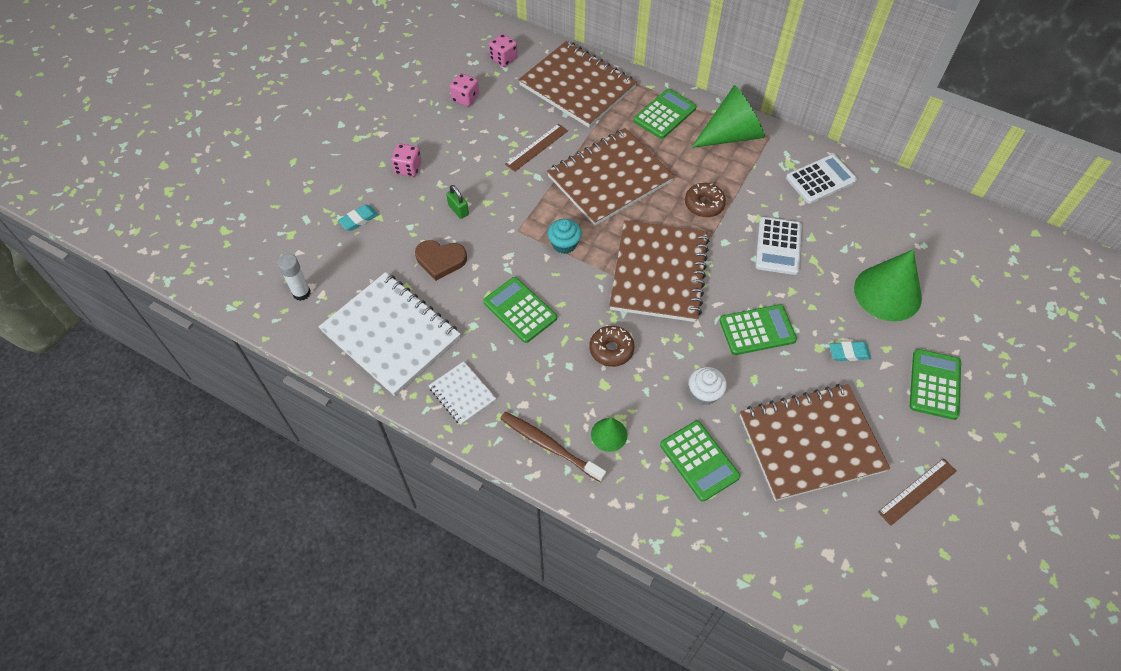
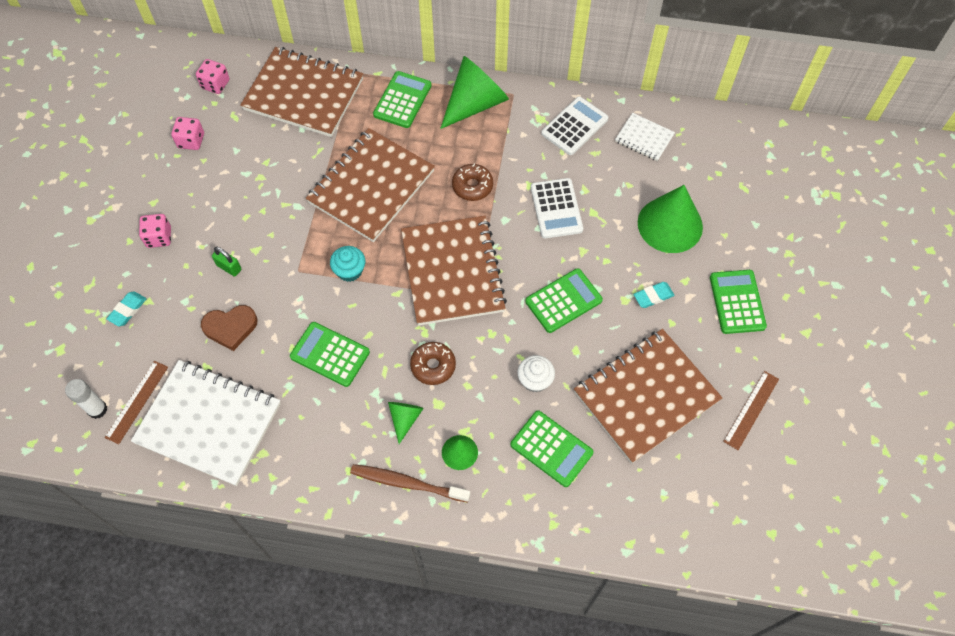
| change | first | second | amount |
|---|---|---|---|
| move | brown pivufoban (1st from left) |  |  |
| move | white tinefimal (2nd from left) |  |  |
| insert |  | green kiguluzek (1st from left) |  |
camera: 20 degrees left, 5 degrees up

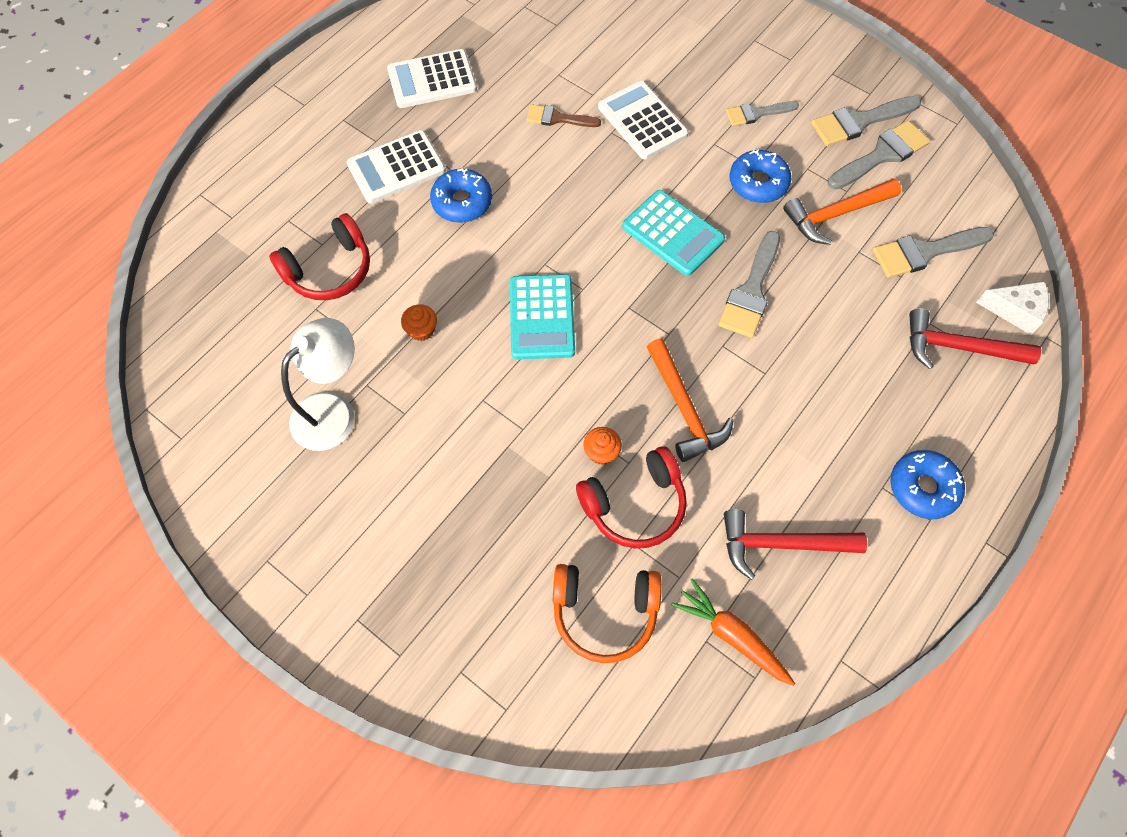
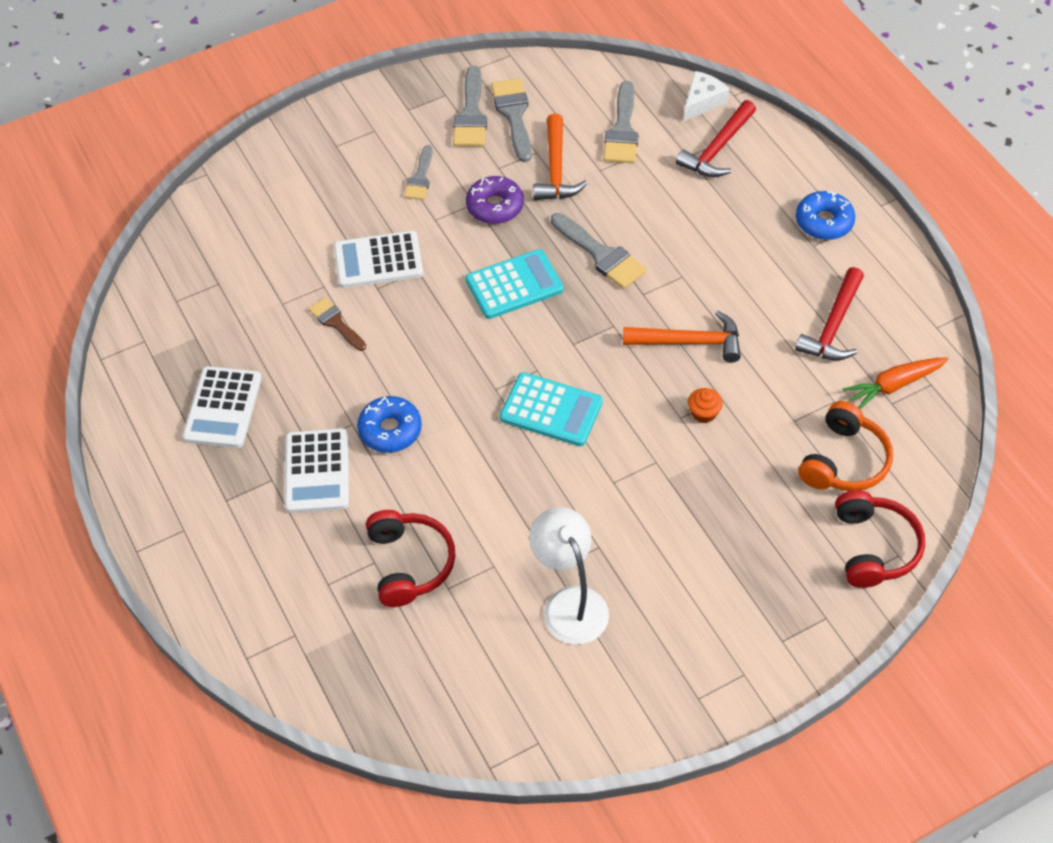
| change | first | second | amount |
|---|---|---|---|
| rotate | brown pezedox |  | 105 degrees clockwise |
| recolor | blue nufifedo (2nd from left) | purple nufifedo |  |
| delete | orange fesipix (1st from left) |  |  |
| move | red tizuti (2nd from left) |  |  |
camera: 65 degrees left, 10 degrees down

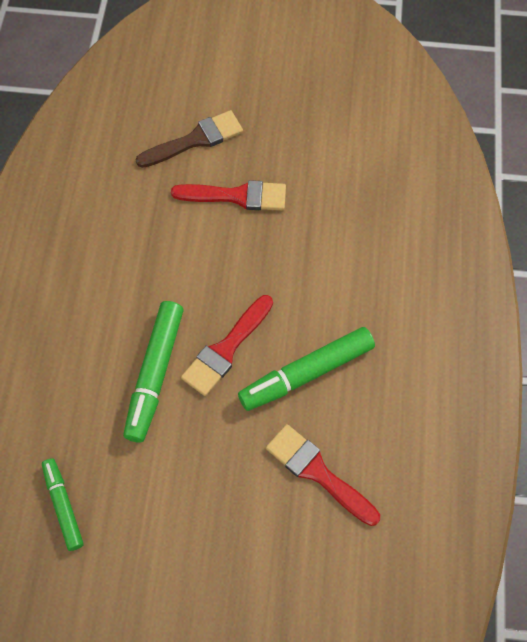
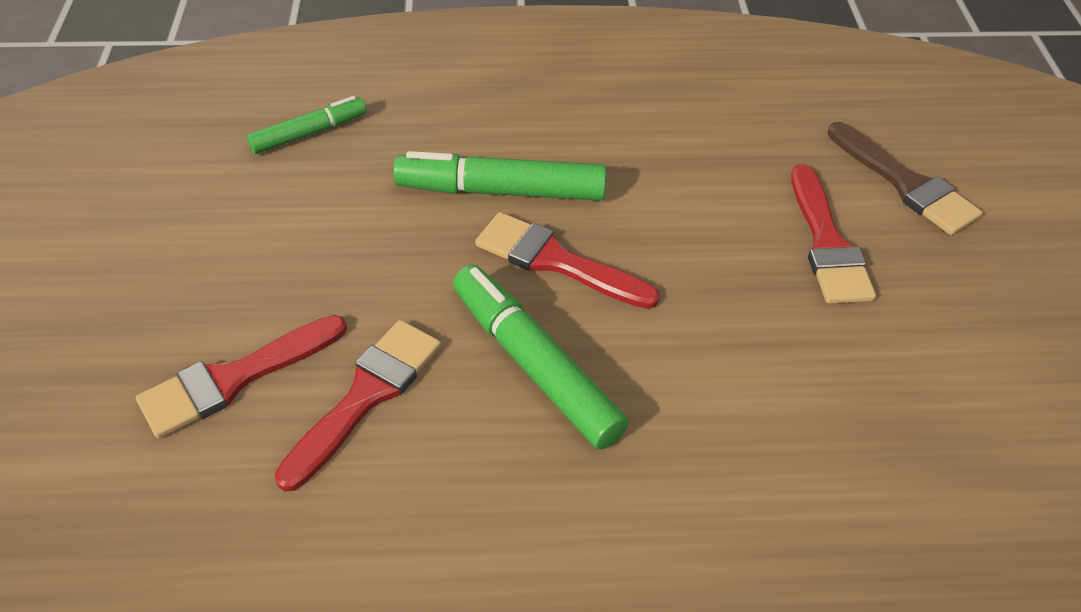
| change | first | second | amount |
|---|---|---|---|
| insert |  | red pezedox (1st from left) |  |
camera: 80 degrees right, 15 degrees down

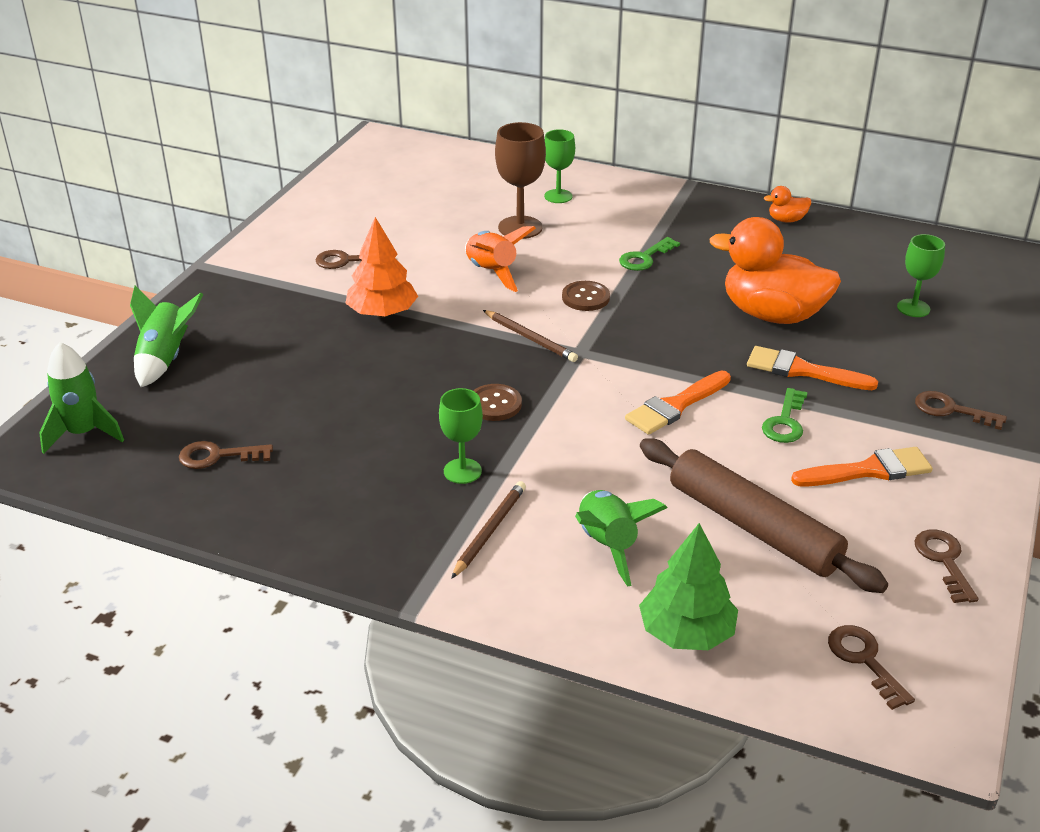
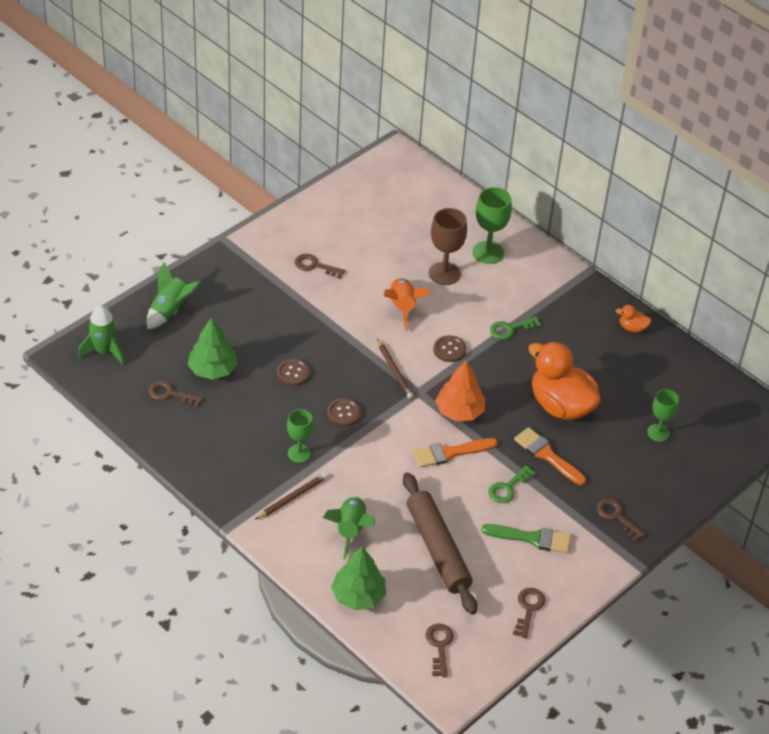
| change | first | second | amount |
|---|---|---|---|
| resize | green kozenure (2nd from left) |  | x1.51 |
| move | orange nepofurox |  |  |
| recolor | orange pezedox (3rd from left) | green pezedox |  |
| insert |  | green nepofurox (1st from left) |  |
| insert |  | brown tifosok (1st from left) |  |
camera: 20 degrees right, 10 degrees up

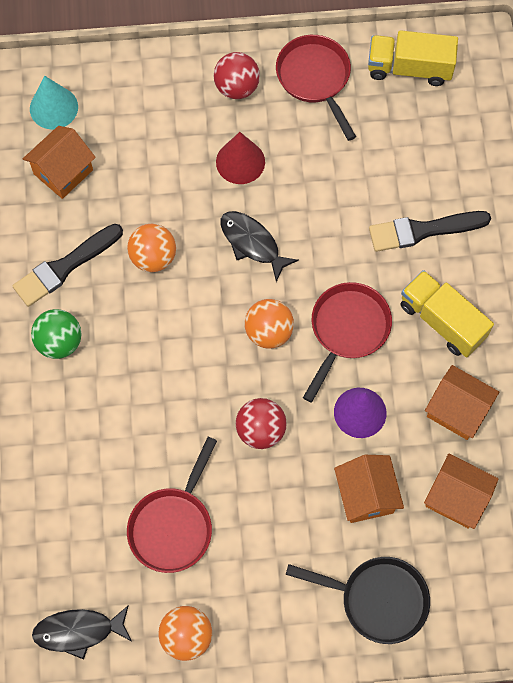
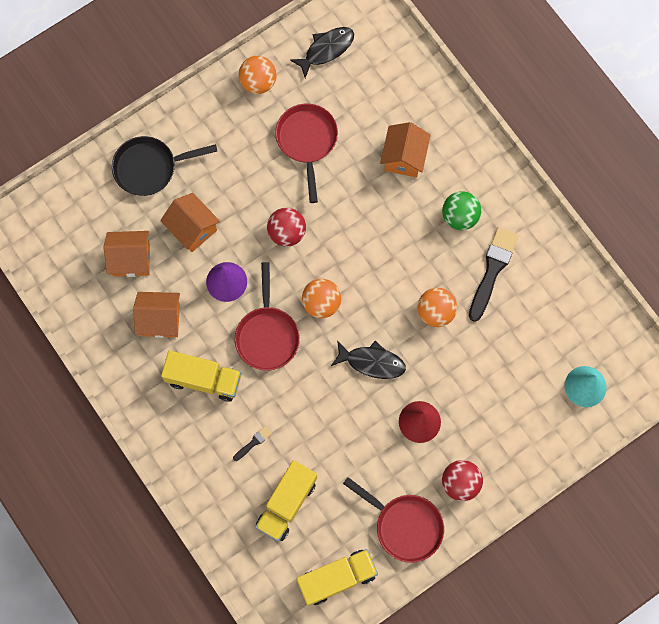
| change | first | second | amount |
|---|---|---|---|
| move | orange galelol (1st from left in the first image) | orange galelol (4th from left) |  |
| resize | black pezedox (2nd from left in the first image) | black pezedox (1st from left) | x0.45 |
| insert |  | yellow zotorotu (2nd from left) |  |
camera: 150 degrees right, 5 degrees up

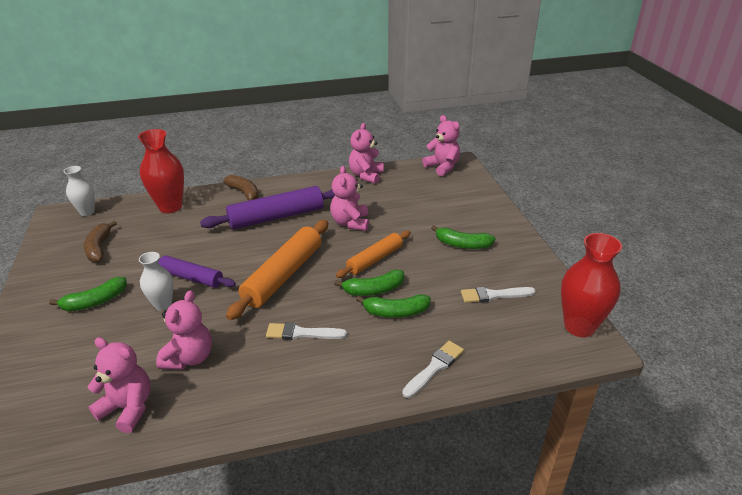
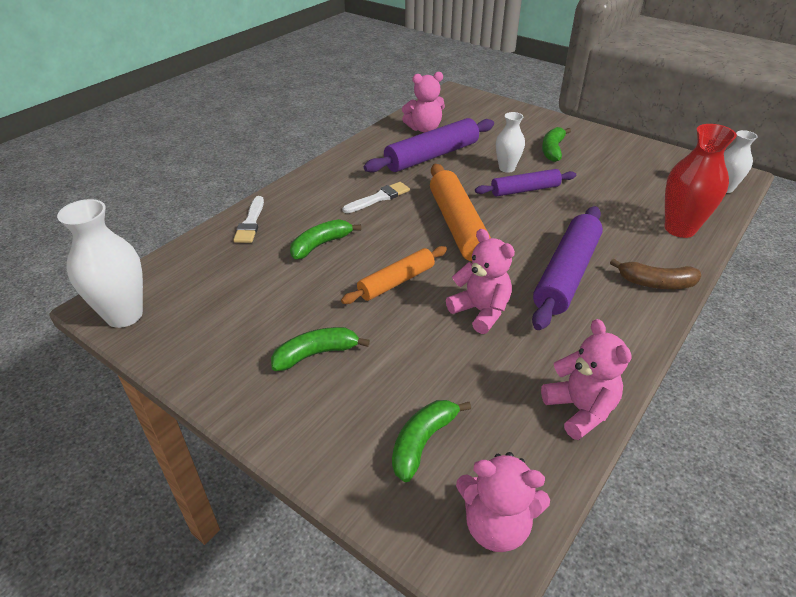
| change | first | second | amount |
|---|---|---|---|
| delete | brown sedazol (1st from left) |  |  |
| rotate | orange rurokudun (2nd from left in the first image) | orange rurokudun (1st from left) | 45 degrees clockwise |
| recolor | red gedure (2nd from left) | white gedure (1st from left) |  |
| move | green sedazol (2nd from left in the first image) | green sedazol (3rd from left) |  |
| delete | white pezedox (3rd from left) |  |  |
| replace | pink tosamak (2nd from left) | purple rurokudun (1st from left) |  |
camera: 140 degrees right, 5 degrees up

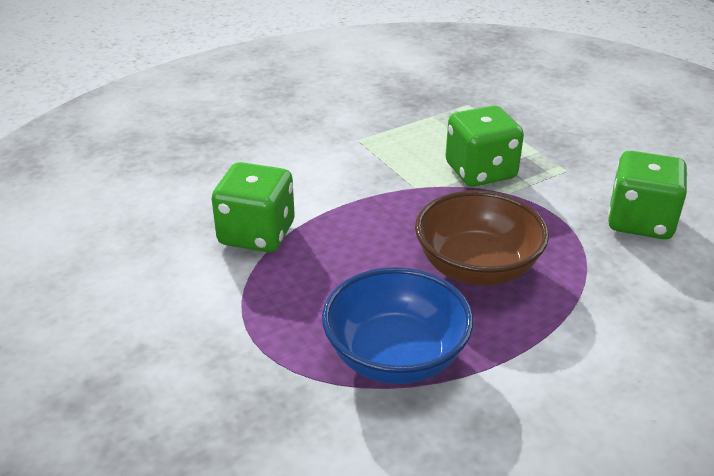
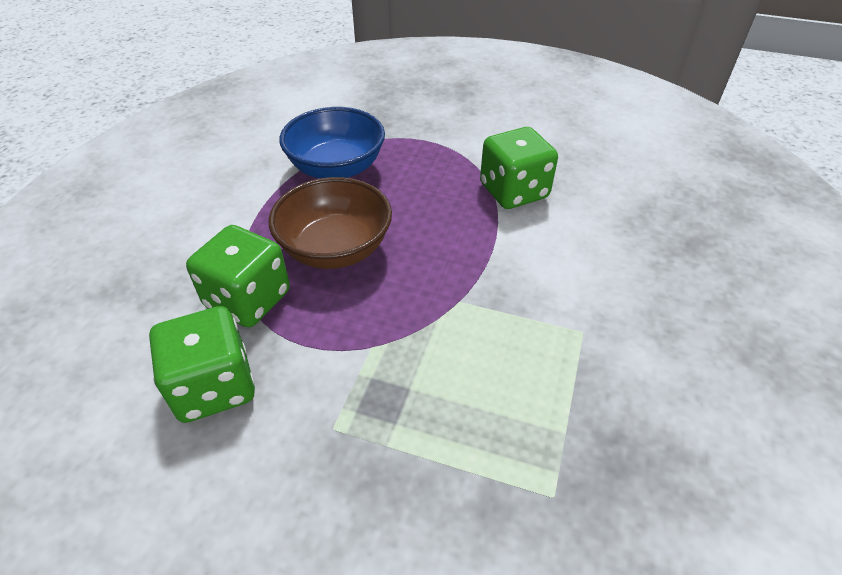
| change | first | second | amount |
|---|---|---|---|
| move | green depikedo (2nd from left) |  |  |
camera: 140 degrees right, 10 degrees up

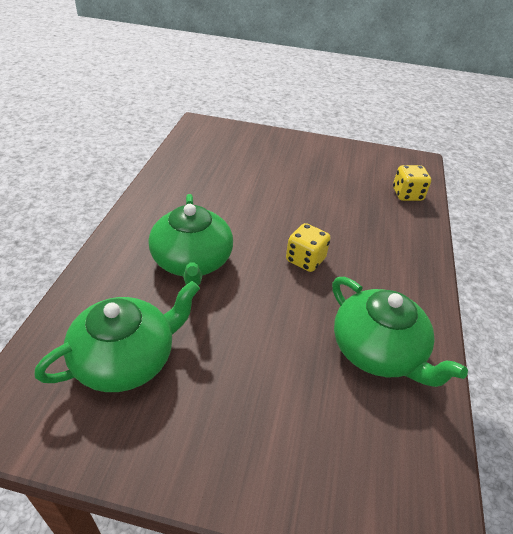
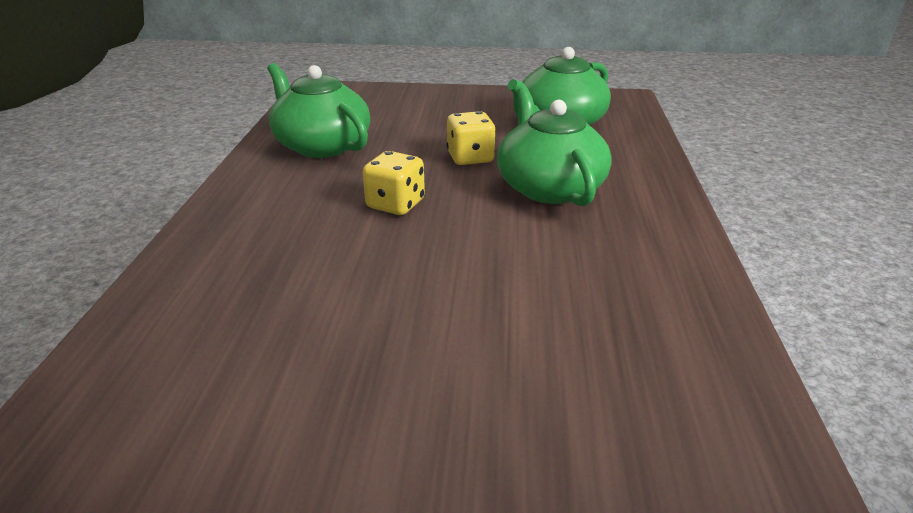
| change | first | second | amount |
|---|---|---|---|
| move | yellow depikedo (2nd from left) |  |  |
camera: 175 degrees right, 10 degrees down

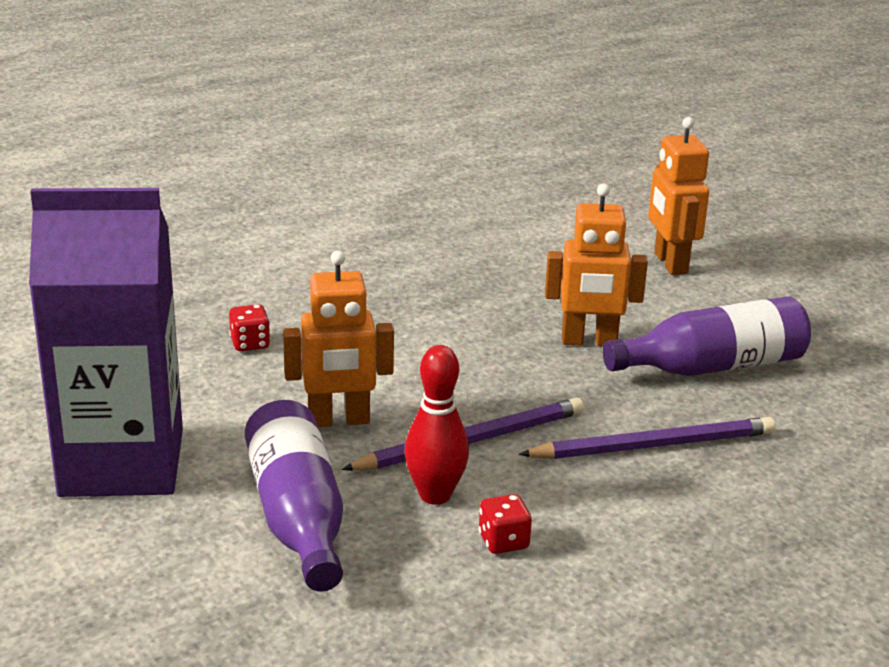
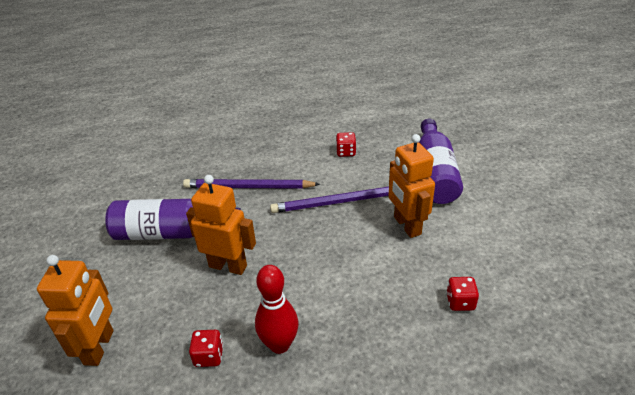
| change | first | second | amount |
|---|---|---|---|
| delete | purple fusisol |  |  |
| rotate | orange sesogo (1st from left in the first image) | orange sesogo (3rd from left) | 120 degrees counterclockwise |
| move | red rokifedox |  |  |
| insert |  | red depikedo (1st from left) |  |
camera: 160 degrees left, 10 degrees up

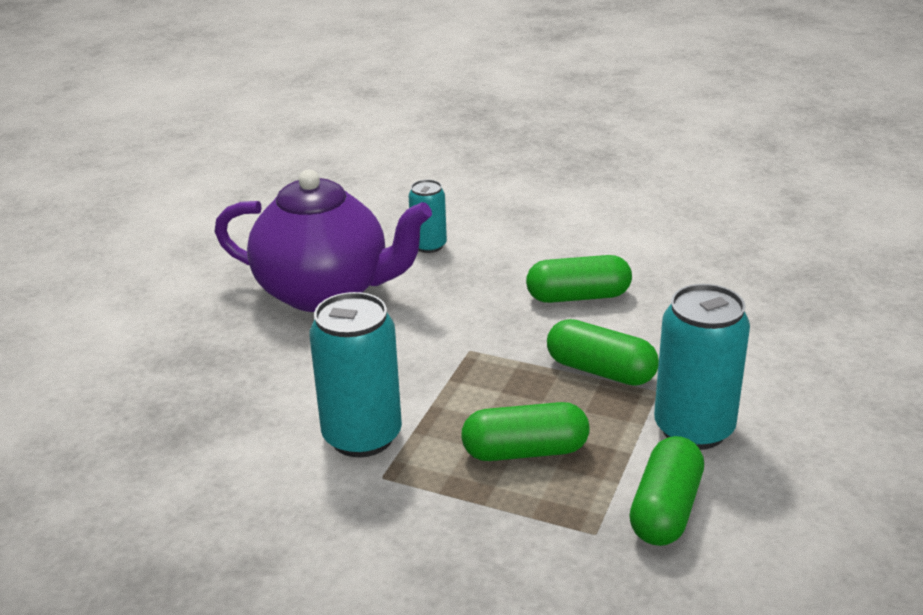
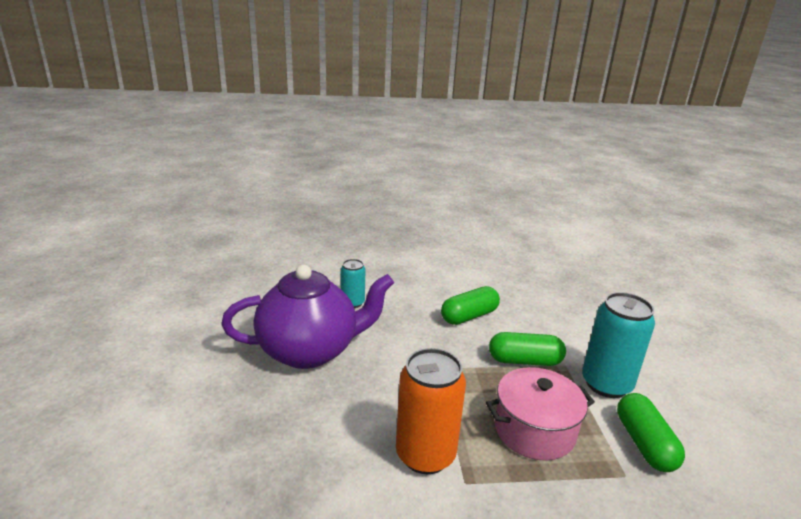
| change | first | second | amount |
|---|---|---|---|
| recolor | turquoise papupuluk (1st from left) | orange papupuluk |  |
| replace | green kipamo (1st from left) | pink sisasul |  |
camera: 30 degrees left, 5 degrees down

